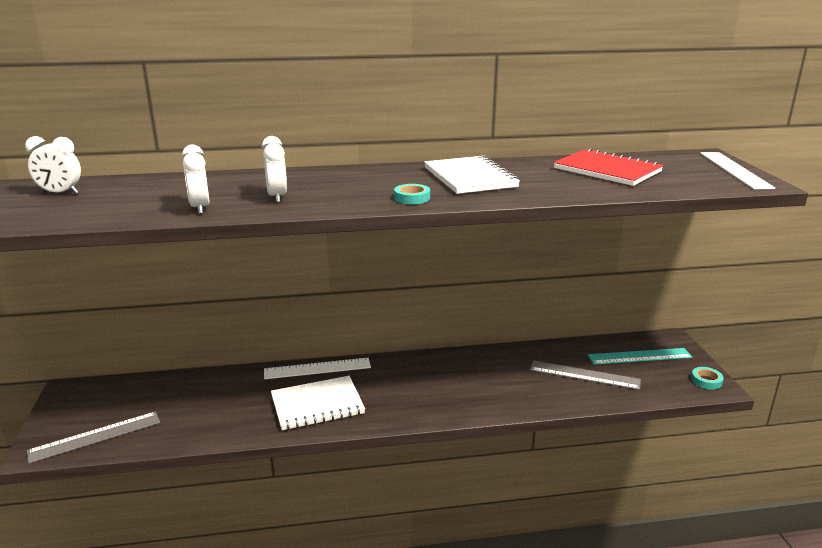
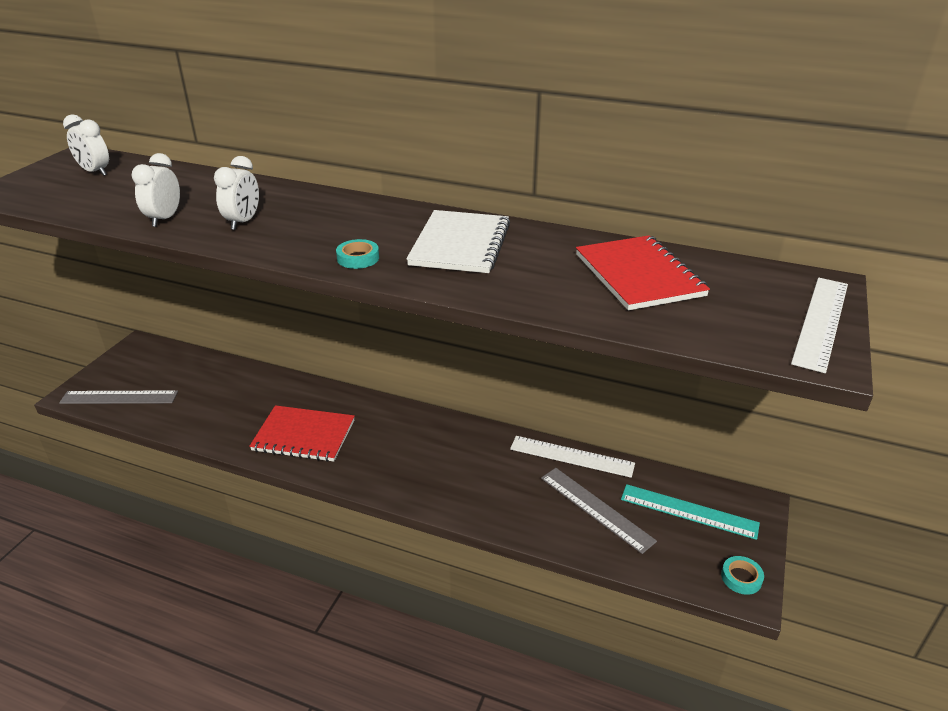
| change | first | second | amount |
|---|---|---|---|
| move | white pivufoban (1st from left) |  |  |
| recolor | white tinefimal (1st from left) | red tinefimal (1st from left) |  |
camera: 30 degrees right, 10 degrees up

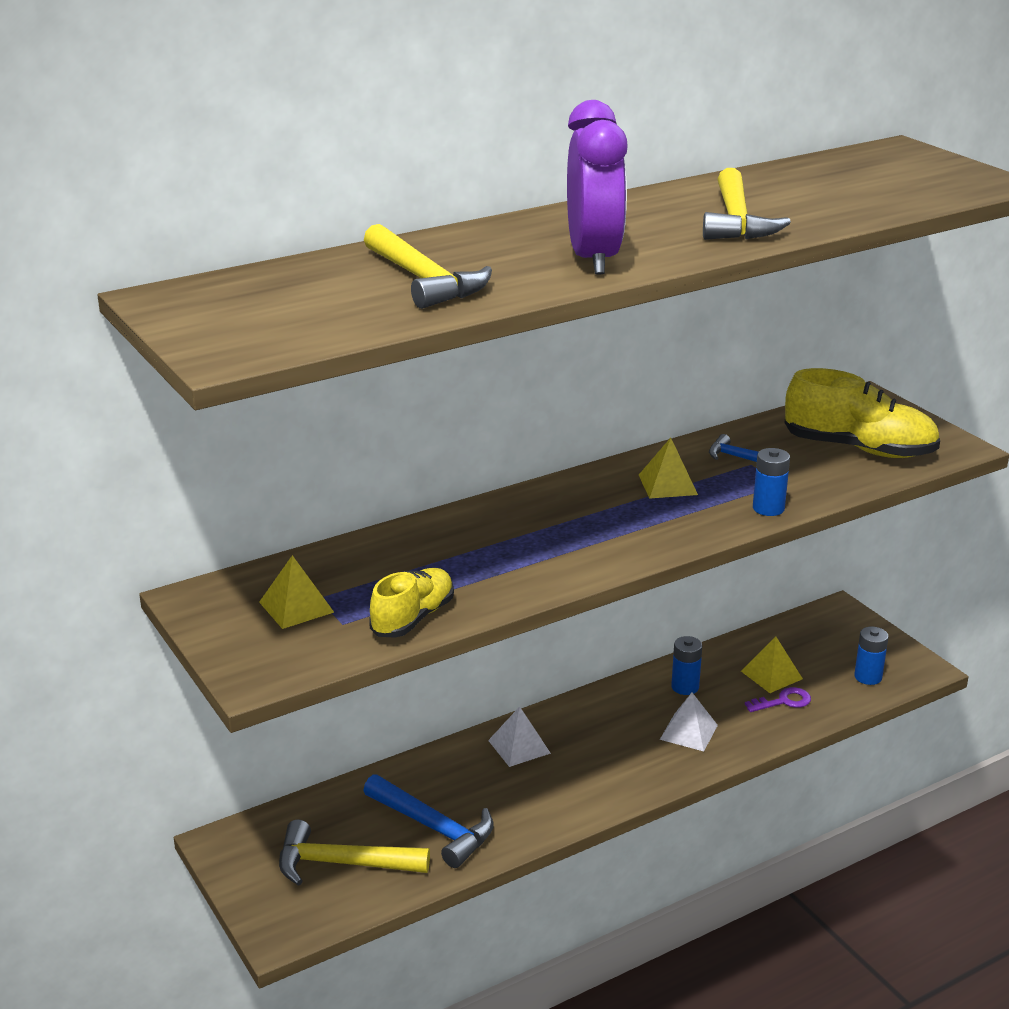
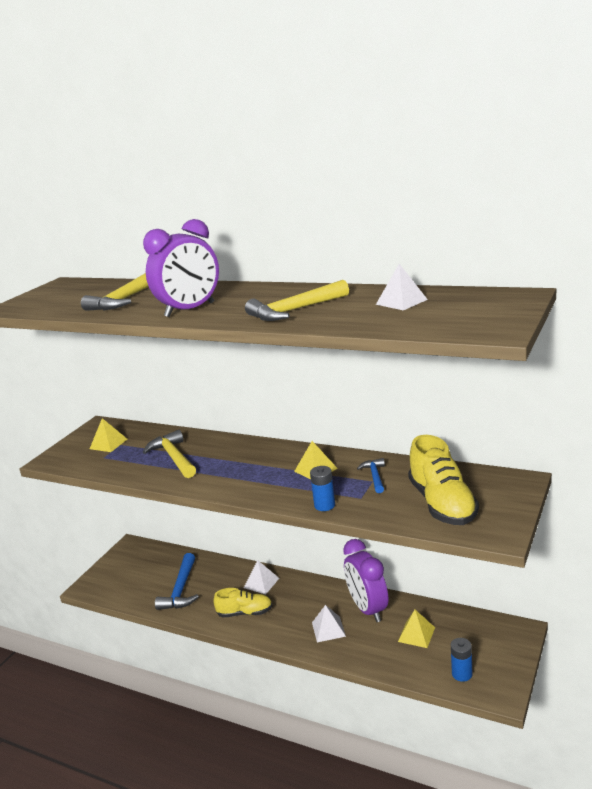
| change | first | second | amount |
|---|---|---|---|
| move | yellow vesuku (1st from left) |  |  |
| replace | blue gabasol (1st from left) | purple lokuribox (2nd from left) |  |
| delete | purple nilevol |  |  |
| move | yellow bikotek (1st from left in the first image) | yellow bikotek (2nd from left) |  |
| insert |  | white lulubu (3rd from left) |  |
camera: 60 degrees right, 5 degrees down

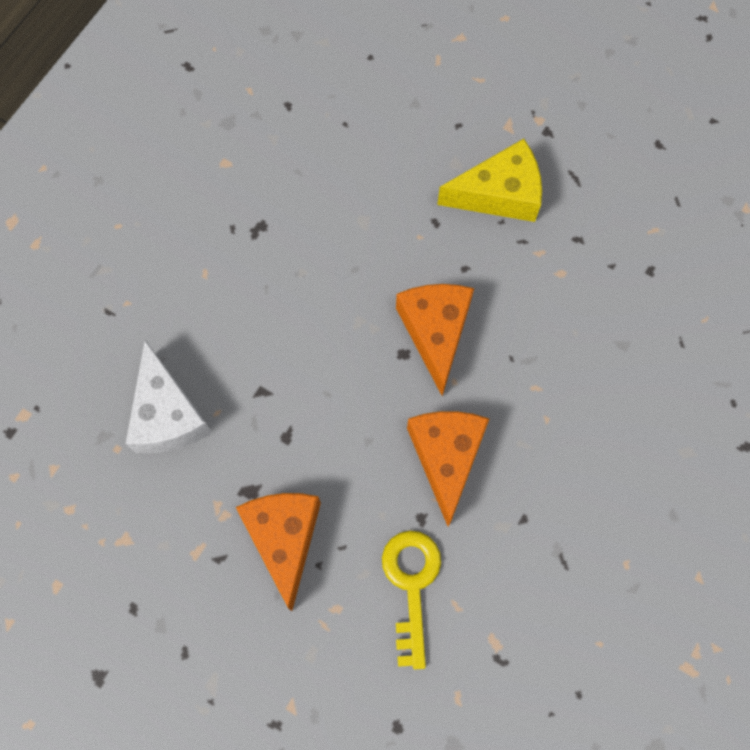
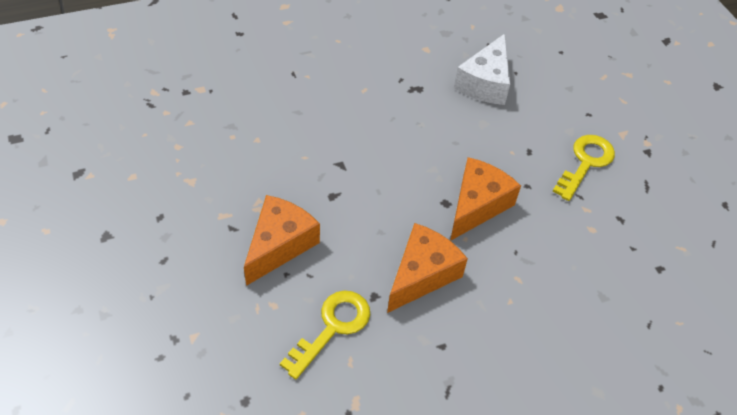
| change | first | second | amount |
|---|---|---|---|
| replace | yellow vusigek | yellow nilevol (2nd from left) |  |
| move | white vusigek |  |  |
camera: 35 degrees right, 20 degrees down

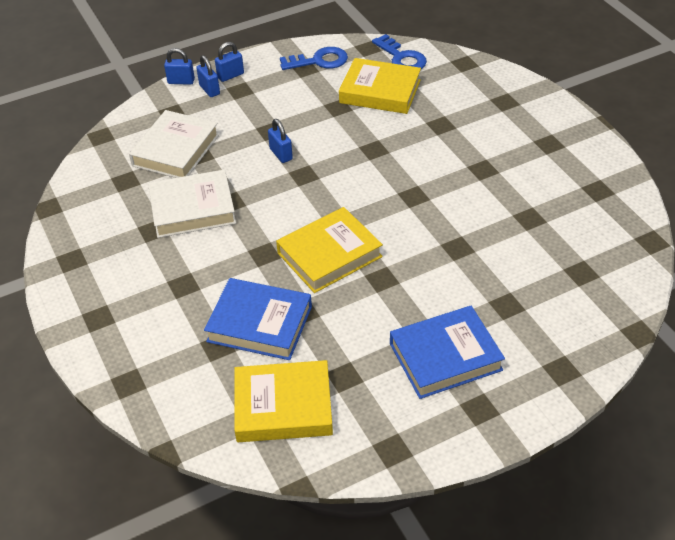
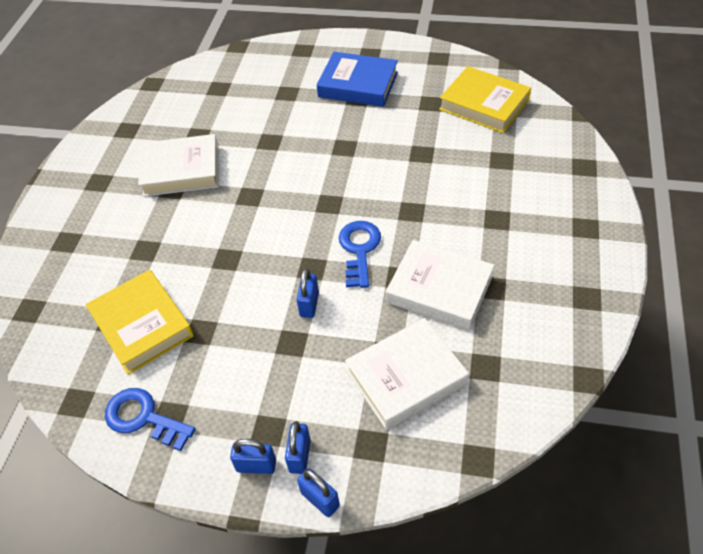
| change | first | second | amount |
|---|---|---|---|
| move | blue nilevol (2nd from left) |  |  |
| delete | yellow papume (2nd from left) |  |  |
| delete | blue papume (1st from left) |  |  |
| insert |  | white papume (1st from left) |  |
camera: 140 degrees left, 5 degrees up

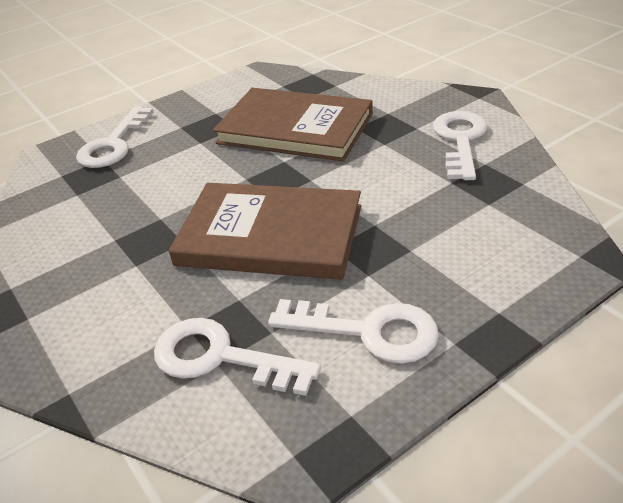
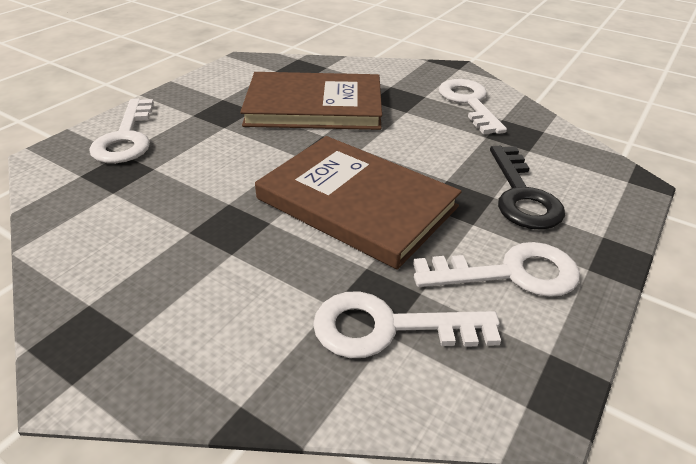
| change | first | second | amount |
|---|---|---|---|
| rotate | brown papume (1st from left in the first image) | brown papume (2nd from left) | 45 degrees clockwise |
| insert |  | black nilevol |  |
camera: 25 degrees left, 0 degrees up

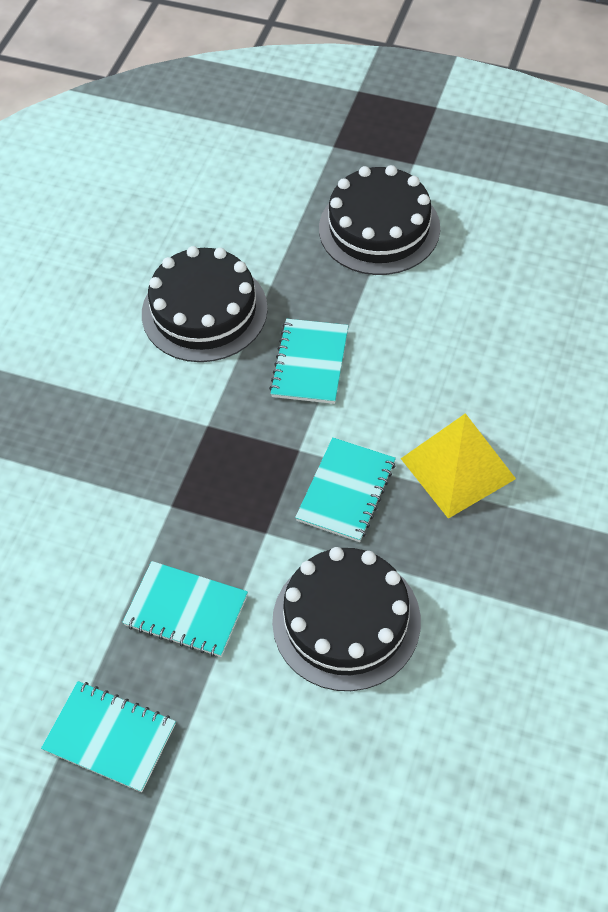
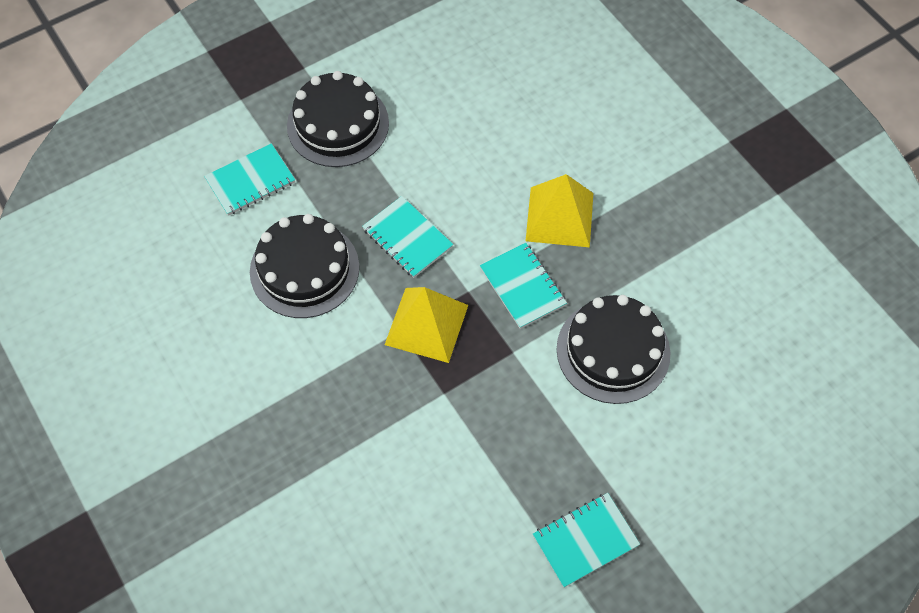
| change | first | second | amount |
|---|---|---|---|
| move | turquoise tinefimal (2nd from left in the first image) | turquoise tinefimal (1st from left) |  |
| insert |  | yellow lulubu (1st from left) |  |
camera: 55 degrees left, 5 degrees up

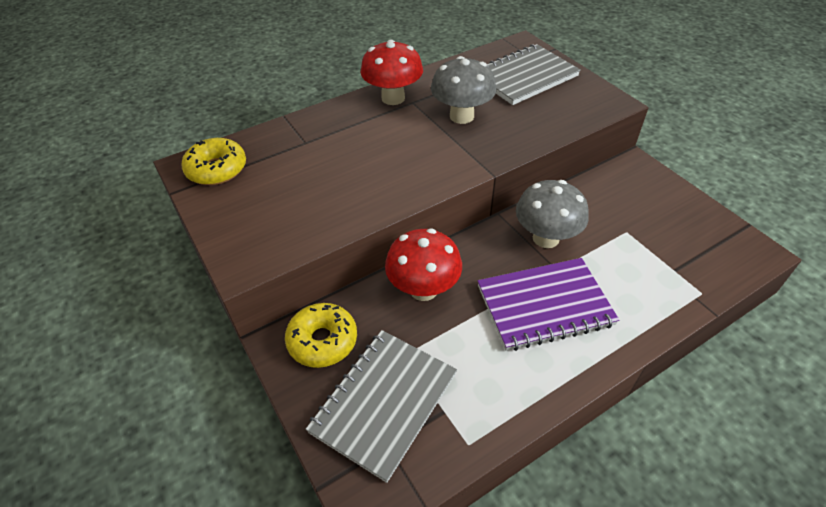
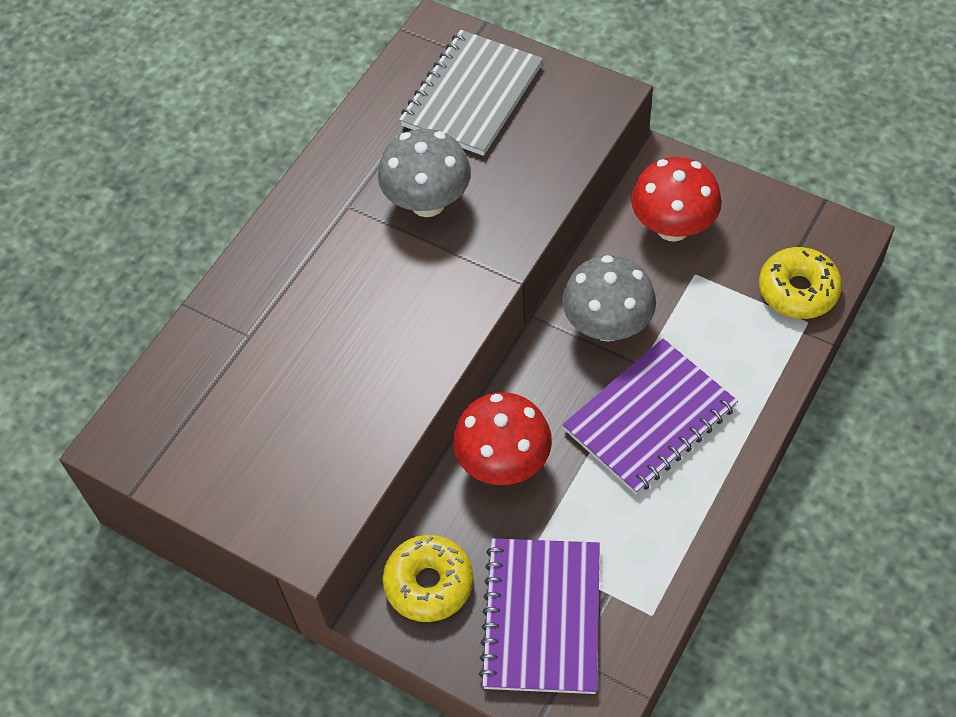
| change | first | second | amount |
|---|---|---|---|
| move | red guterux (1st from left in the first image) | red guterux (2nd from left) |  |
| move | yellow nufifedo (1st from left in the first image) | yellow nufifedo (2nd from left) |  |
| recolor | grey tinefimal (1st from left) | purple tinefimal (1st from left) |  |
camera: 25 degrees left, 10 degrees up

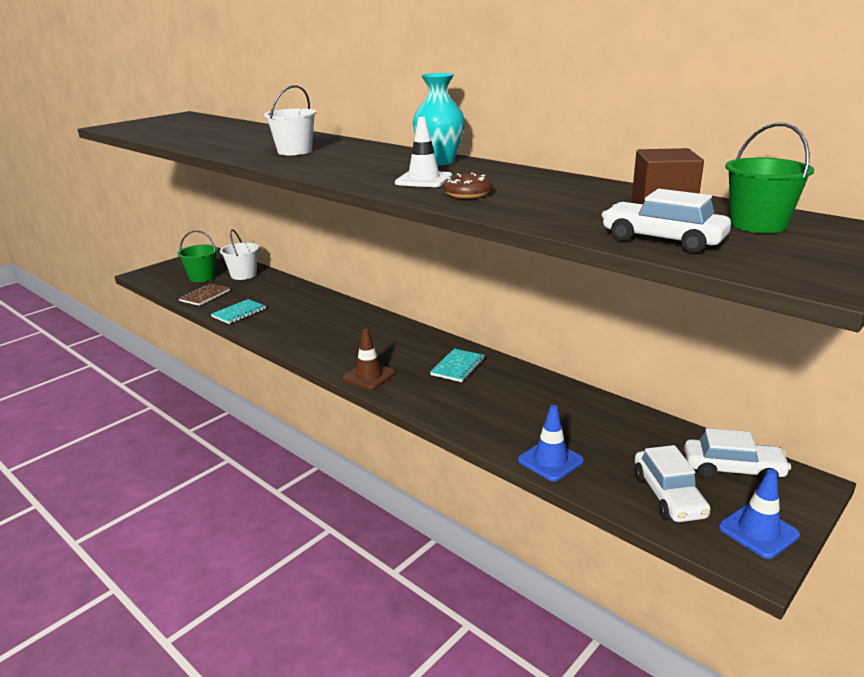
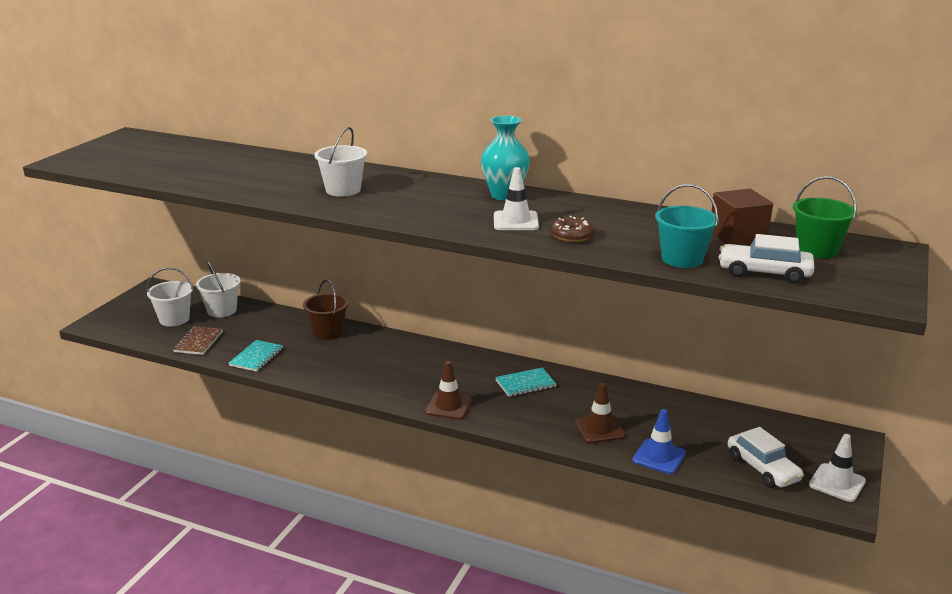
| change | first | second | amount |
|---|---|---|---|
| recolor | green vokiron (1st from left) | white vokiron (1st from left) |  |
| rotate | turquoise tinefimal (2nd from left) |  | 60 degrees clockwise |
| delete | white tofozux (3rd from left) |  |  |
| recolor | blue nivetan (2nd from left) | white nivetan (2nd from left) |  |
| insert |  | turquoise vokiron |  |
| insert |  | brown vokiron |  |
| insert |  | brown nivetan (2nd from left) |  |
camera: 20 degrees left, 0 degrees up

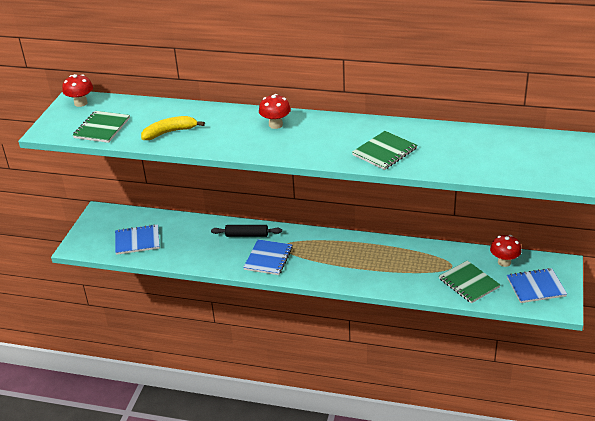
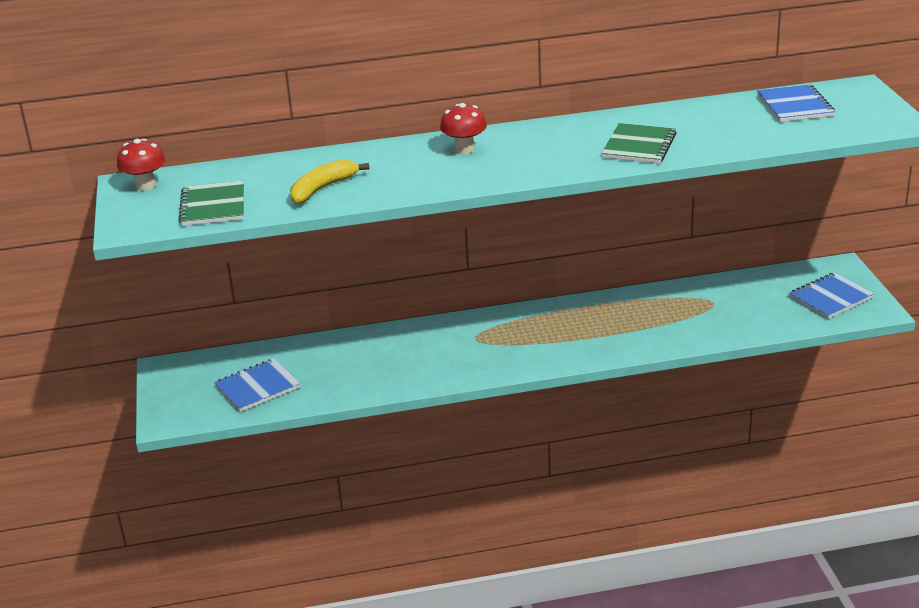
| change | first | second | amount |
|---|---|---|---|
| delete | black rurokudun |  |  |
| delete | red guterux (3rd from left) |  |  |
| move | blue tinefimal (2nd from left) |  |  |
| delete | green tinefimal (3rd from left) |  |  |
camera: 25 degrees left, 5 degrees down

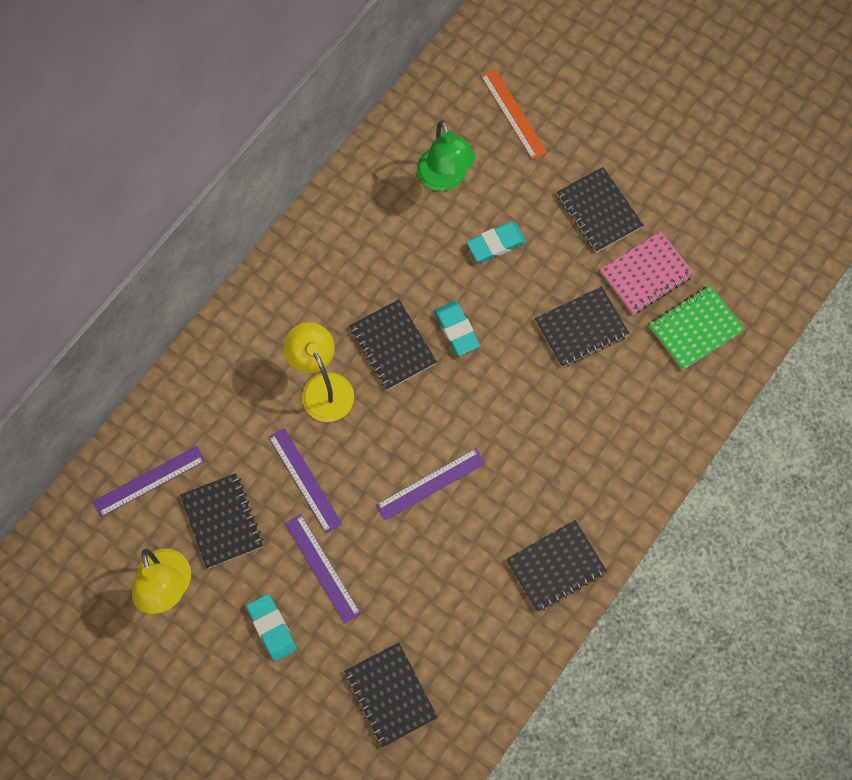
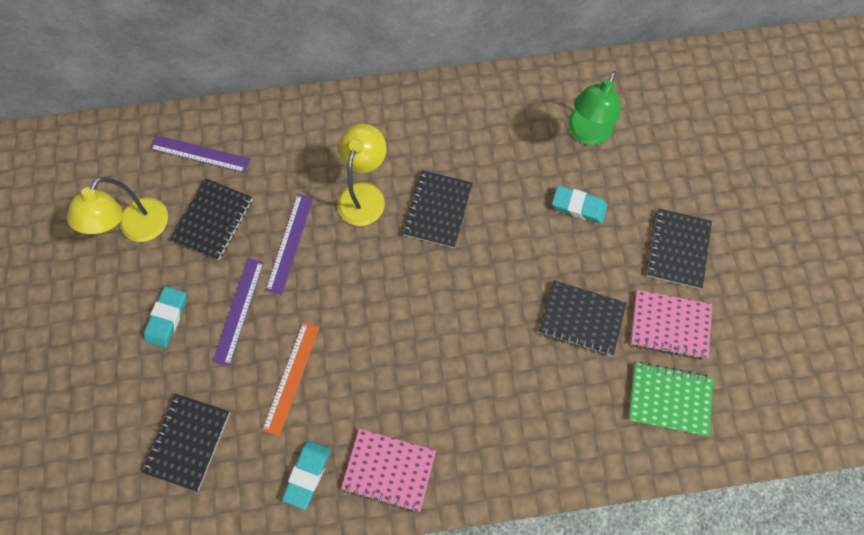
| change | first | second | amount |
|---|---|---|---|
| move | orange pivufoban |  |  |
| move | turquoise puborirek (2nd from left) |  |  |
| delete | purple pivufoban (4th from left) |  |  |
| recolor | black tinefimal (4th from left) | pink tinefimal (1st from left) |  |
camera: 45 degrees right, 0 degrees up

